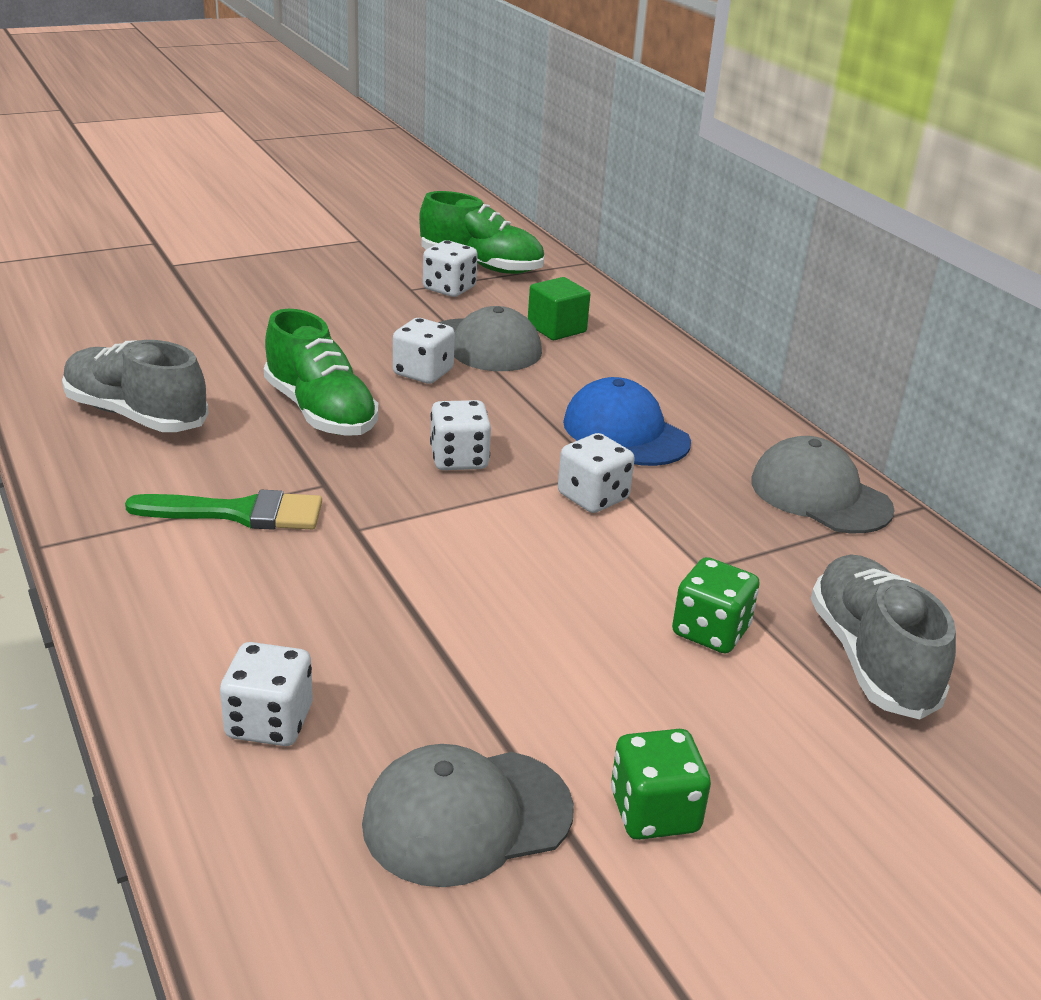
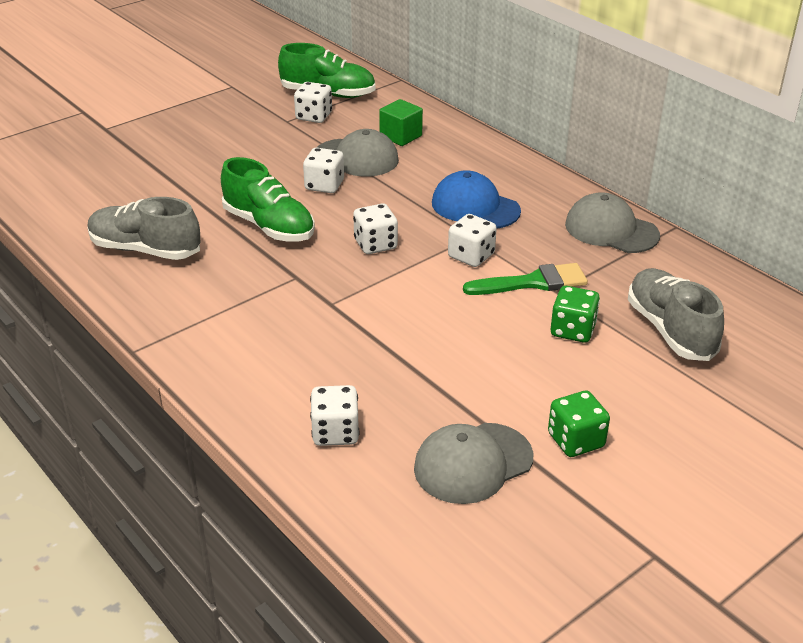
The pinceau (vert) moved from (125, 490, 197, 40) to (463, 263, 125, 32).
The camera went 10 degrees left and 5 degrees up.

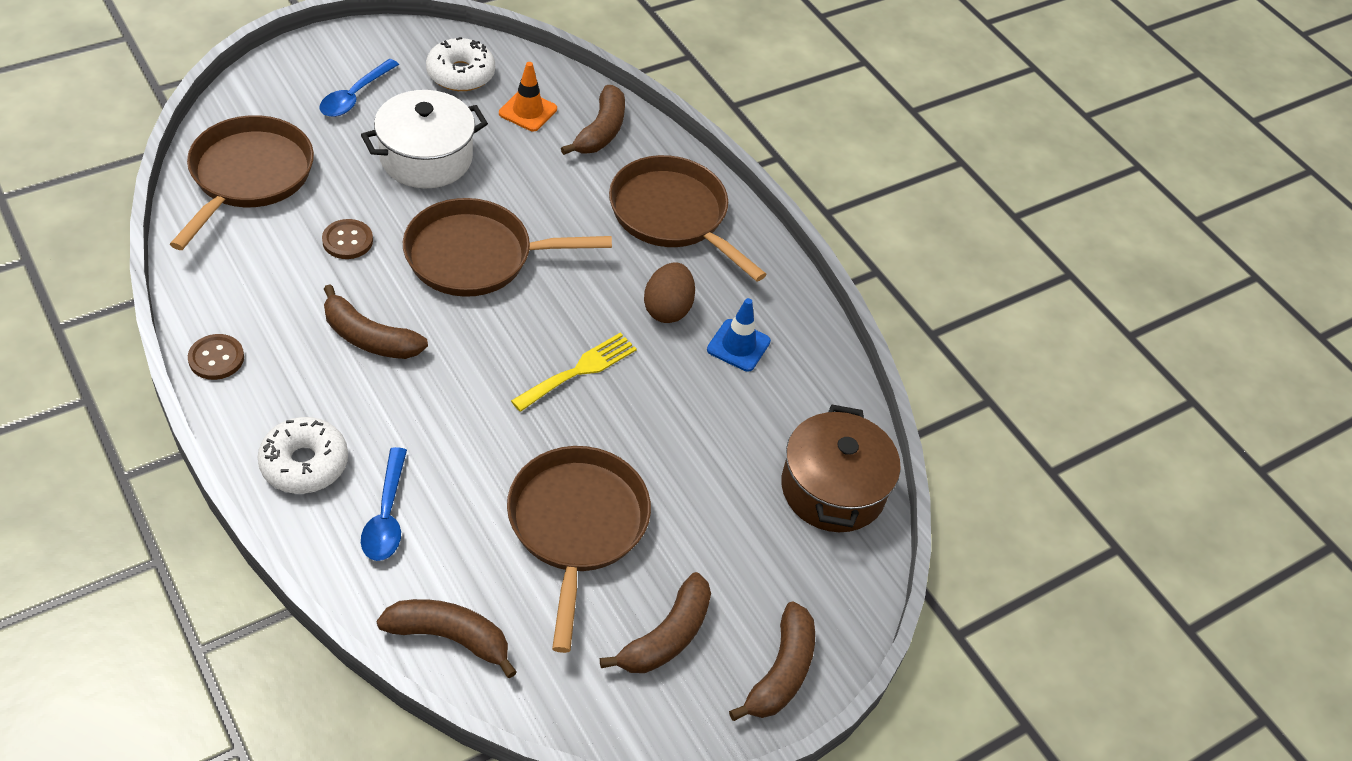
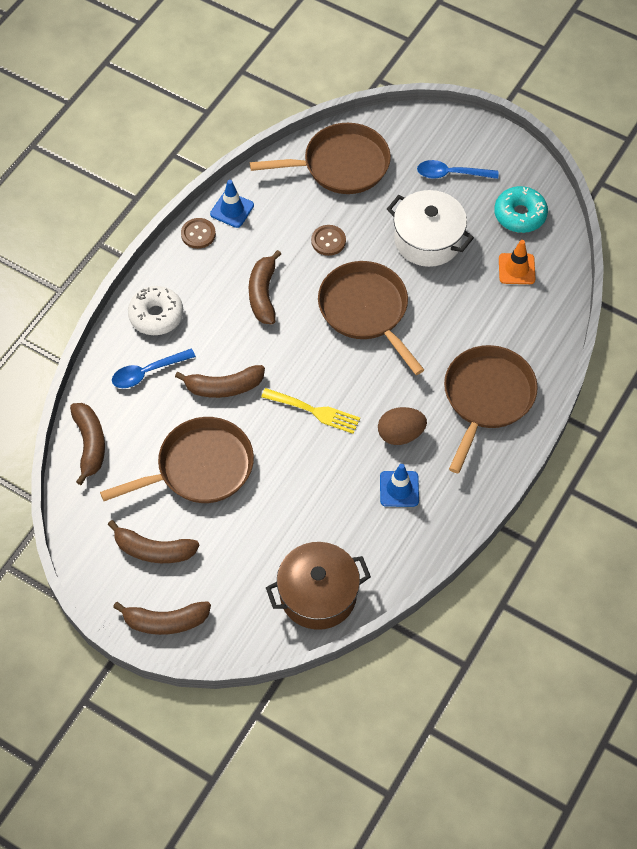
The beignet (blanc) at (426, 37, 69, 54) became the beignet (turquoise) at (494, 186, 54, 47).
The banane (marron) moved from (561, 85, 64, 70) to (175, 365, 90, 33).
The cône de chantier (bleu) at (210, 180, 44, 48) appeared.
The camera went 70 degrees right and 10 degrees up.

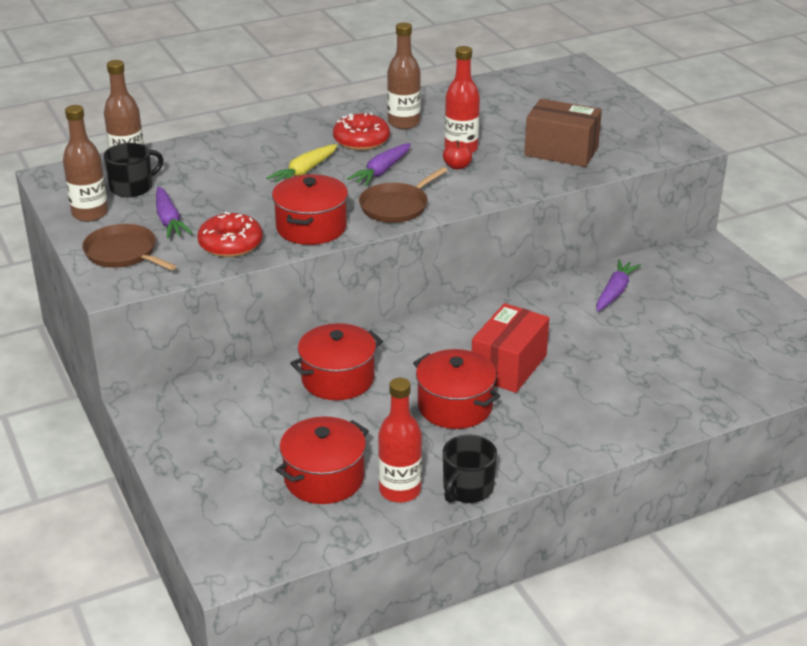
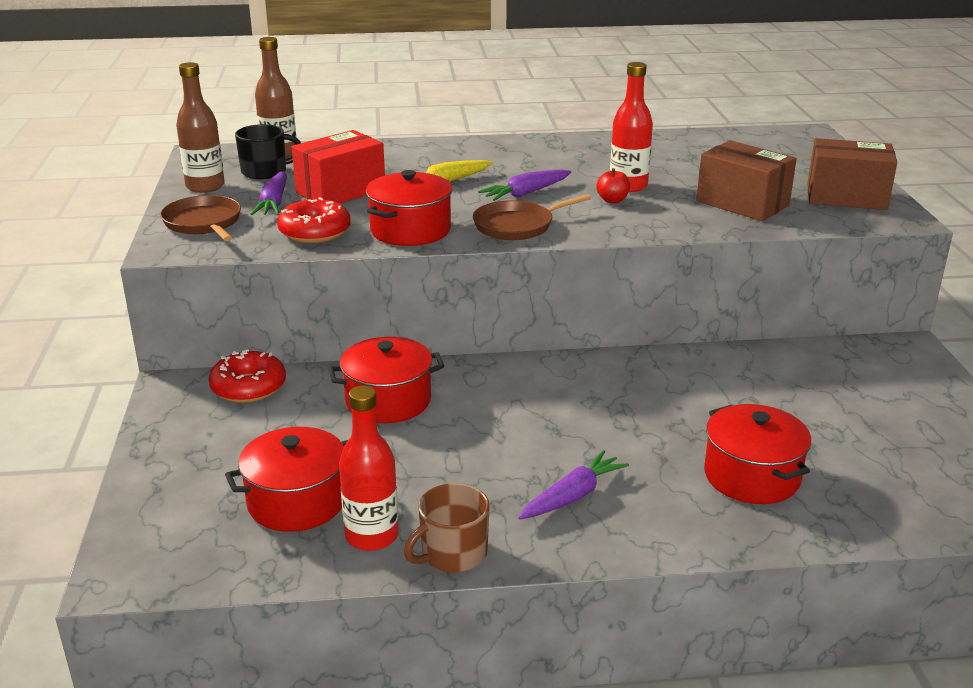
The beignet (rouge) moved from (333, 113, 57, 37) to (208, 349, 78, 54).
The bouteille (marron) at (387, 23, 34, 106) disappeared.
The marmite (rouge) moved from (413, 349, 87, 80) to (704, 404, 107, 100).
The tasse (noir) at (443, 435, 54, 68) became the tasse (marron) at (404, 483, 86, 89).
The boîte (rouge) moved from (472, 303, 77, 90) to (292, 130, 93, 74).
The carotte (violet) moved from (596, 259, 45, 53) to (518, 450, 111, 70).
The boîte (marron) at (807, 138, 90, 72) appeared.
The camera went 20 degrees right and 5 degrees down.

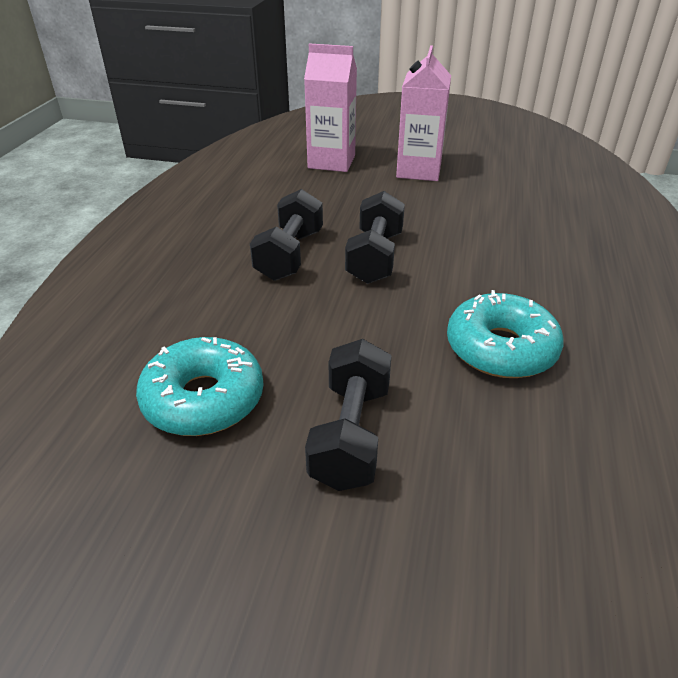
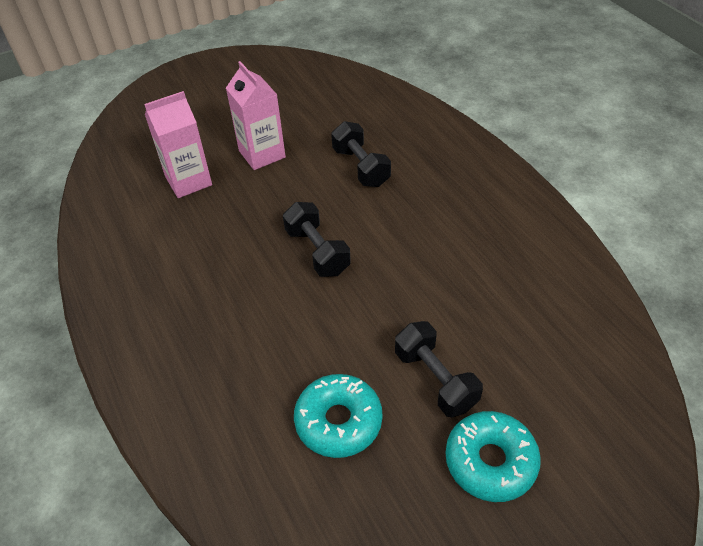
The haltère (noir) moved from (250, 189, 73, 92) to (331, 121, 60, 66).
The beignet (turquoise) moved from (447, 290, 116, 88) to (446, 411, 95, 91).
The camera went 40 degrees left and 10 degrees up.

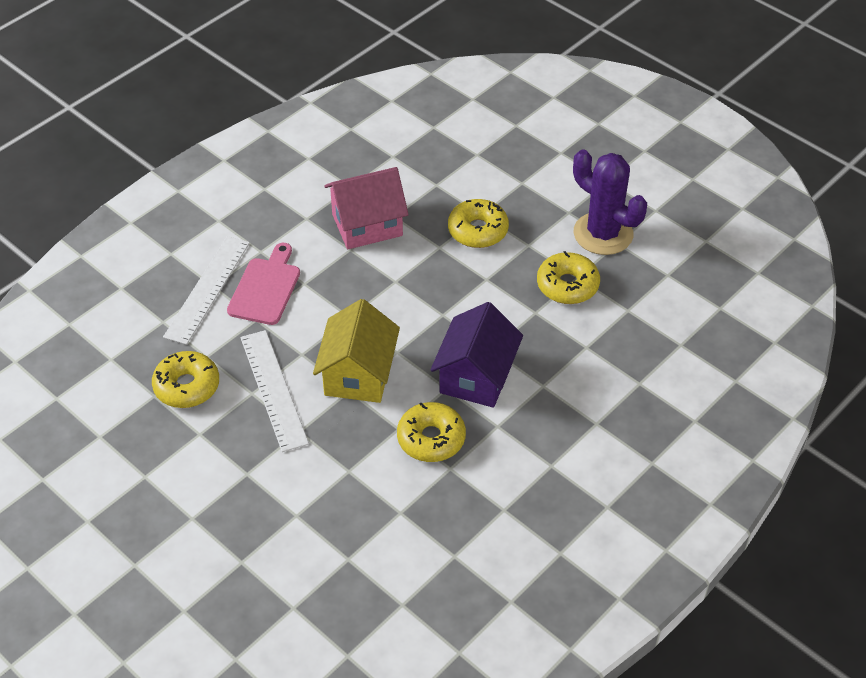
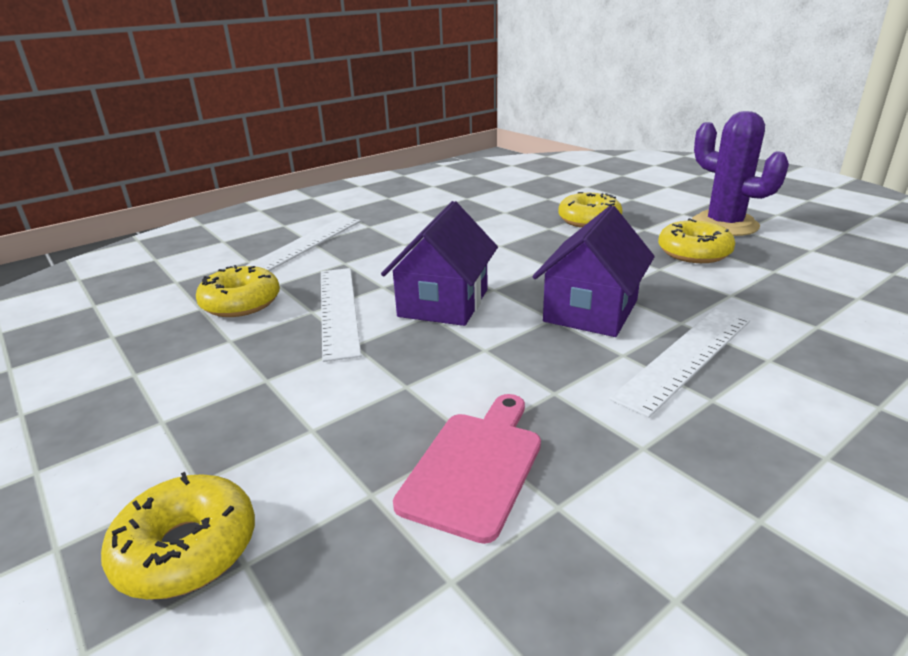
The planche à découper (rose) moved from (227, 243, 73, 82) to (393, 394, 148, 150).
The maison (jaune) at (313, 299, 87, 104) became the maison (violet) at (381, 201, 117, 125).
The maison (rose) at (325, 167, 84, 82) disappeared.
The beignet (jaune) moved from (397, 402, 69, 60) to (101, 472, 154, 128).
The règle (blanc) at (609, 309, 141, 109) appeared.
The camera went 10 degrees right and 20 degrees down.

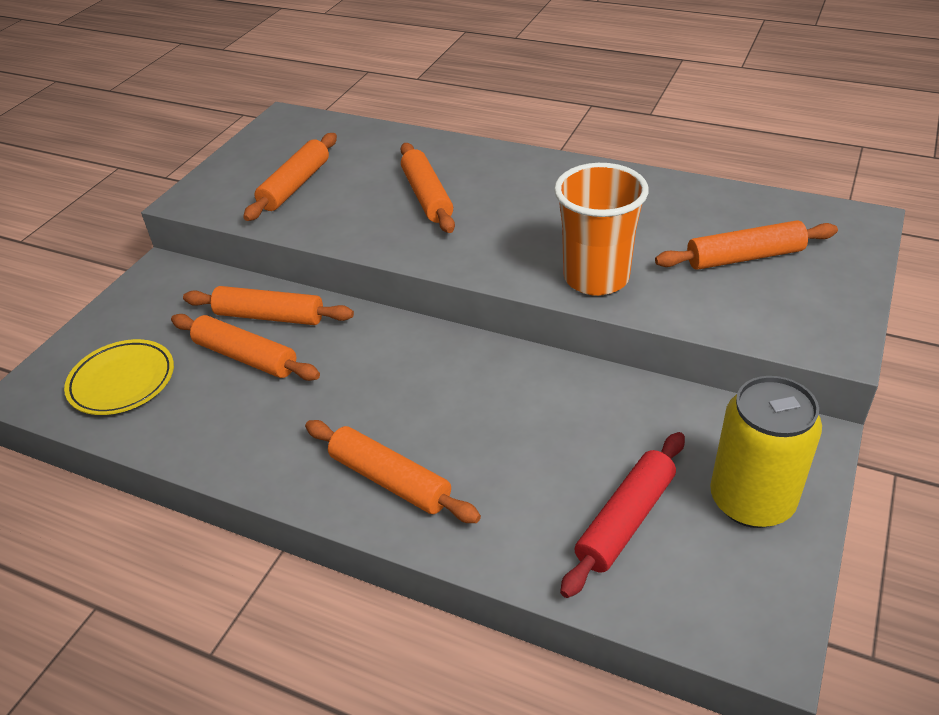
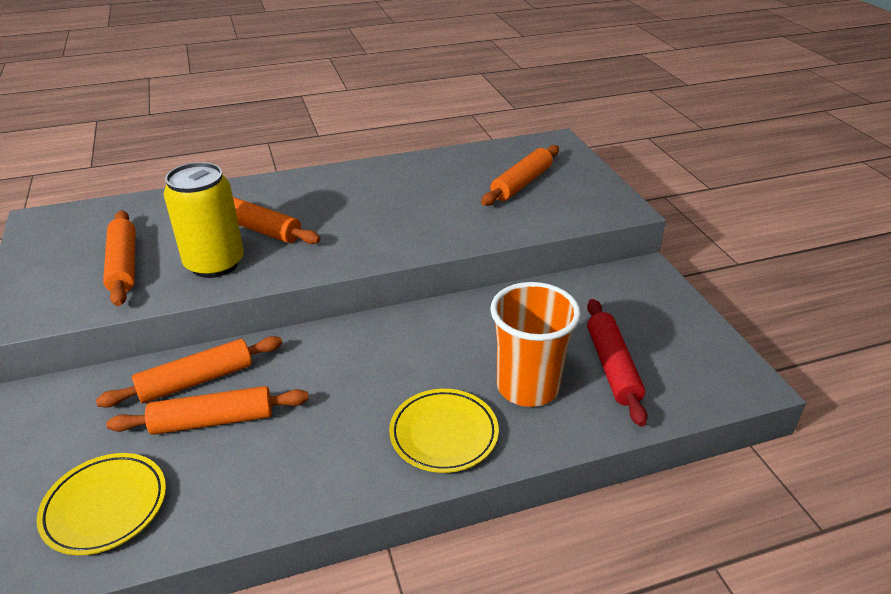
The rouleau à pâtisserie (orange) at (305, 420, 176, 103) was replaced by the assiette (jaune) at (389, 389, 110, 84).
The gobelet (orange) moved from (554, 163, 95, 133) to (490, 282, 91, 125).
The canette (jaune) moved from (710, 376, 112, 152) to (164, 162, 80, 116).
The camera went 45 degrees left and 5 degrees down.

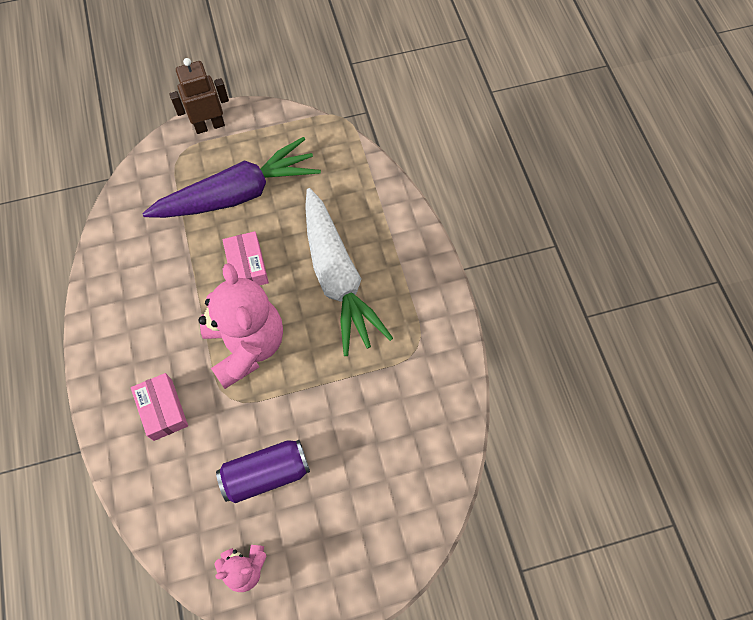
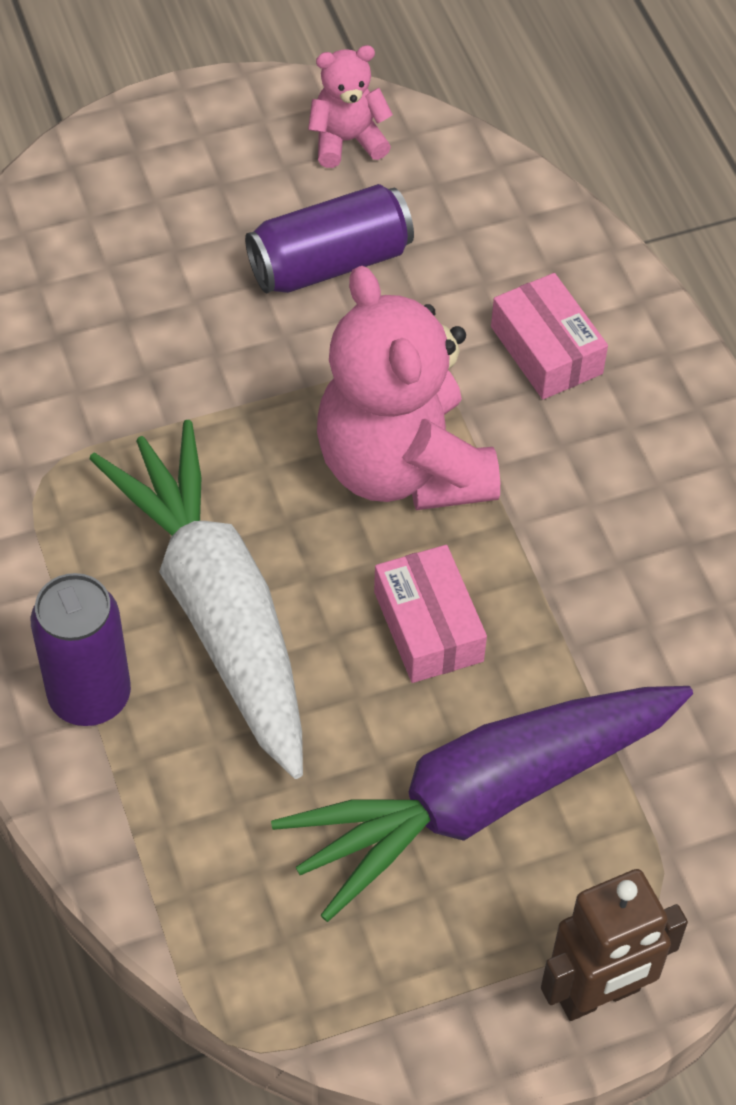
The canette (violet) at (31, 573, 100, 153) appeared.
The camera went 175 degrees right and 10 degrees down.

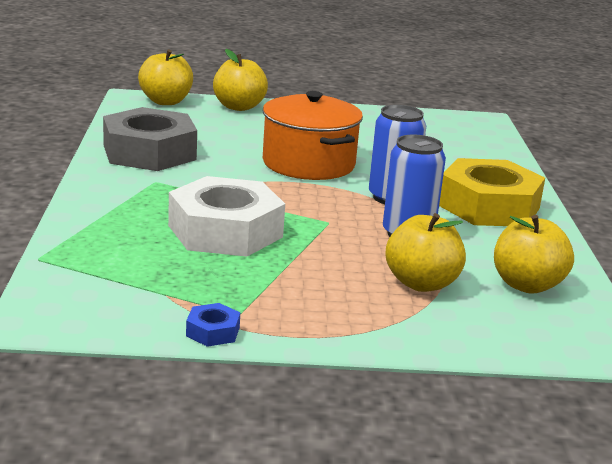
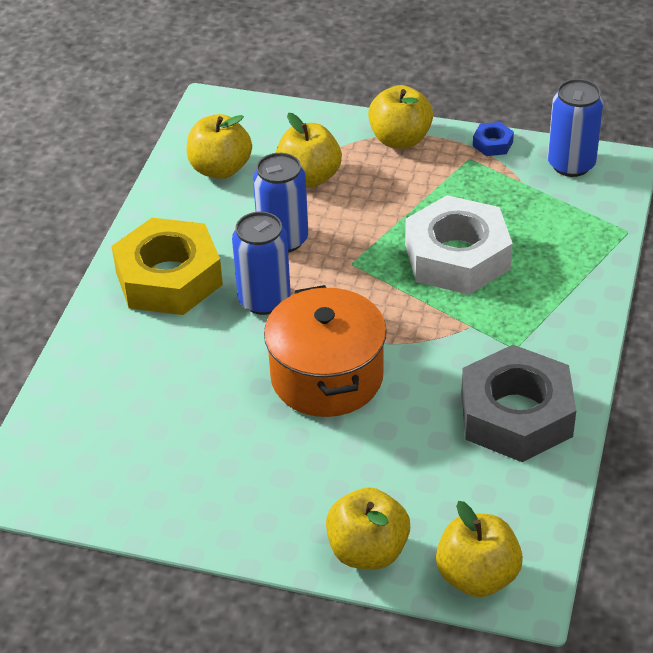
The pomme (jaune) at (368, 85, 65, 64) appeared.
The canette (bleu) at (547, 79, 57, 98) appeared.
The camera went 160 degrees left and 20 degrees up.

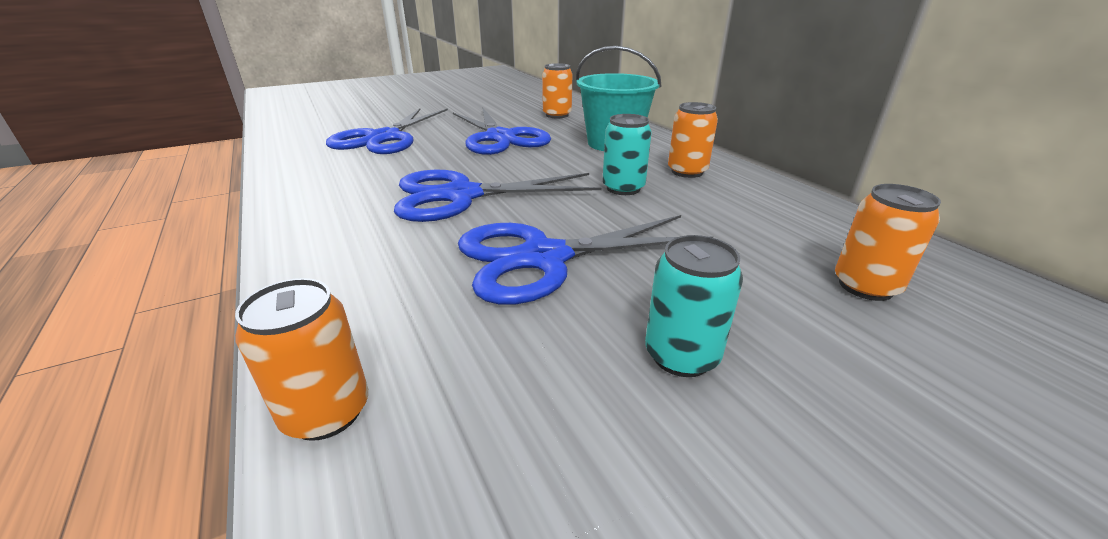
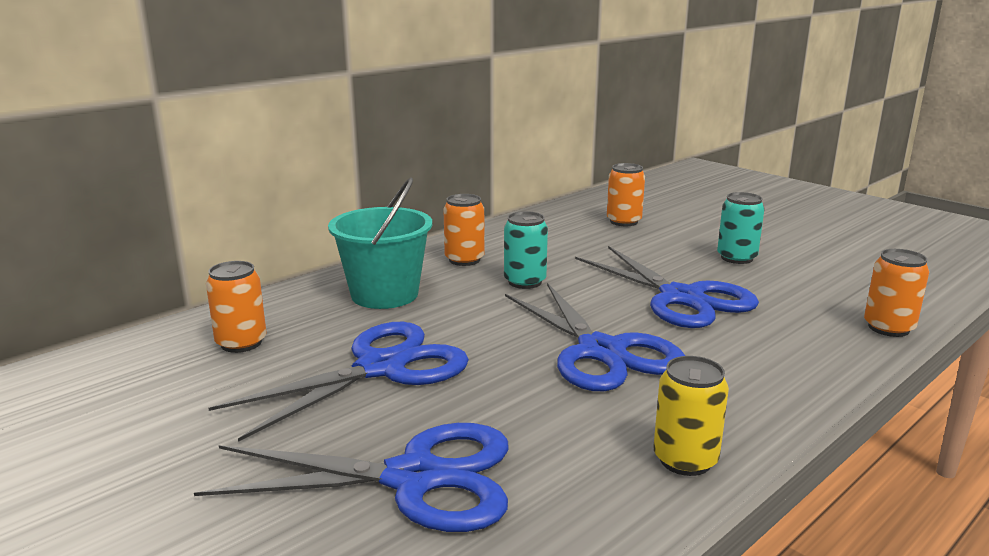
The canette (jaune) at (654, 356, 75, 120) appeared.
The camera went 105 degrees left and 10 degrees down.

